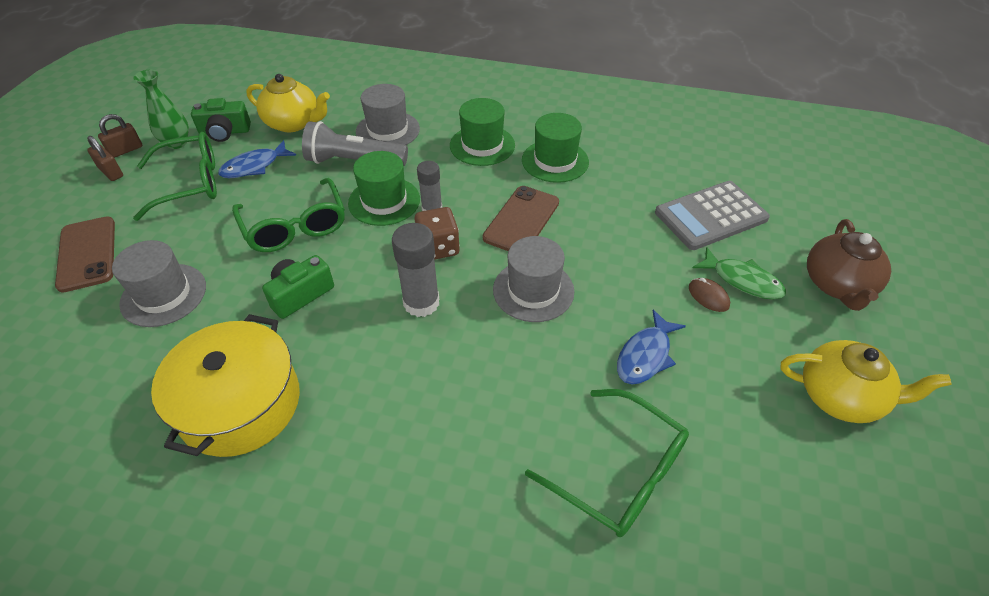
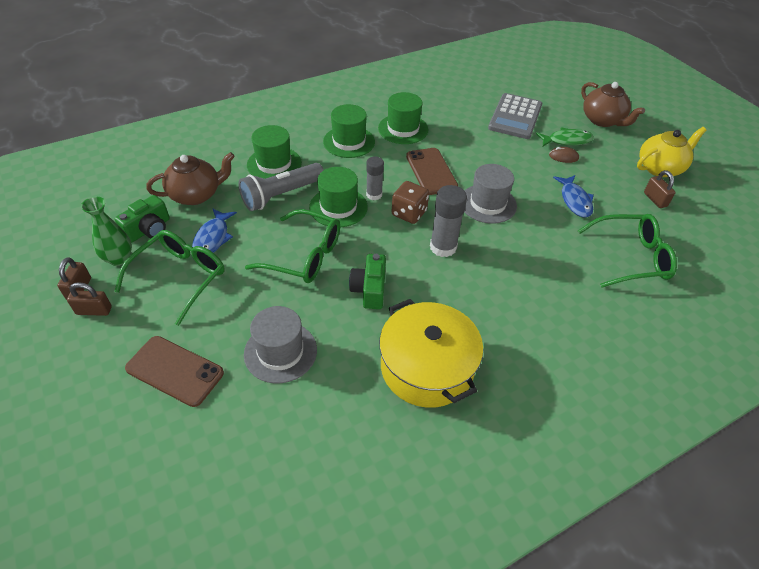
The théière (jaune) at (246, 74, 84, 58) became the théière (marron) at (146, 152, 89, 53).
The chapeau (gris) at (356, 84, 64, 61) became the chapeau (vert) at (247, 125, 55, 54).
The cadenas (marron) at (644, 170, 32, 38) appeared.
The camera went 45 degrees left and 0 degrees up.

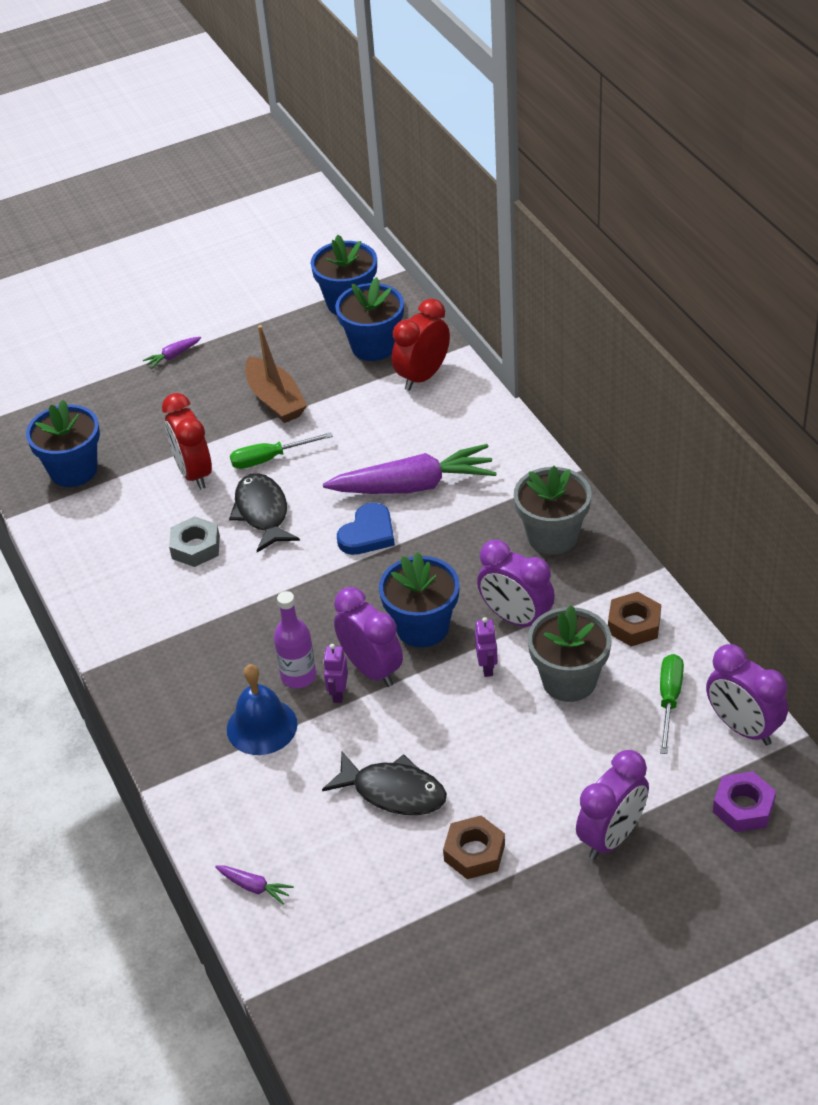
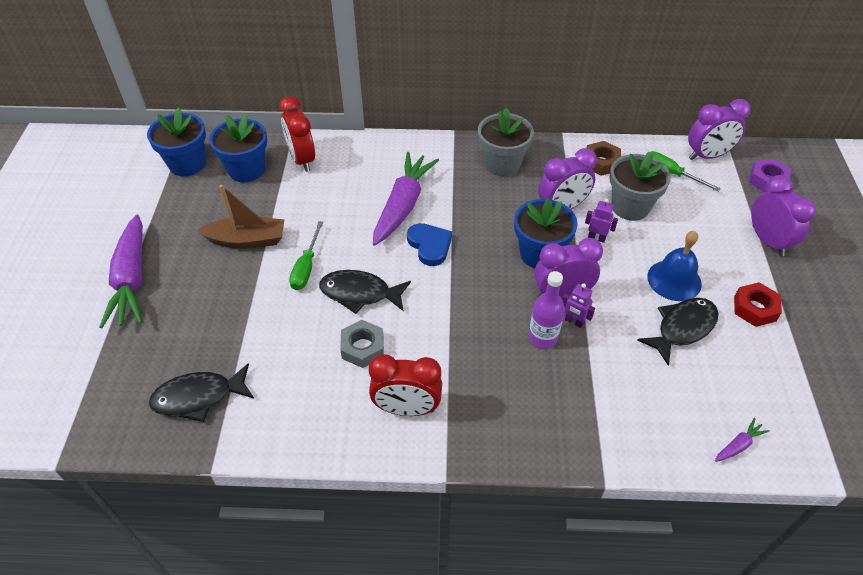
The pot de fleurs (bleu) at (26, 400, 74, 87) was replaced by the poisson (noir) at (149, 363, 105, 59).
The carotte (violet) at (143, 337, 58, 32) changed to 2.45 times the size.
The réveil (rouge) moved from (162, 393, 50, 97) to (369, 354, 73, 62).
The cloche (bleu) moved from (227, 664, 70, 91) to (647, 231, 55, 70).
The écrou (marron) at (443, 815, 62, 64) became the écrou (rouge) at (734, 282, 48, 45).
The camera went 65 degrees left and 5 degrees up.

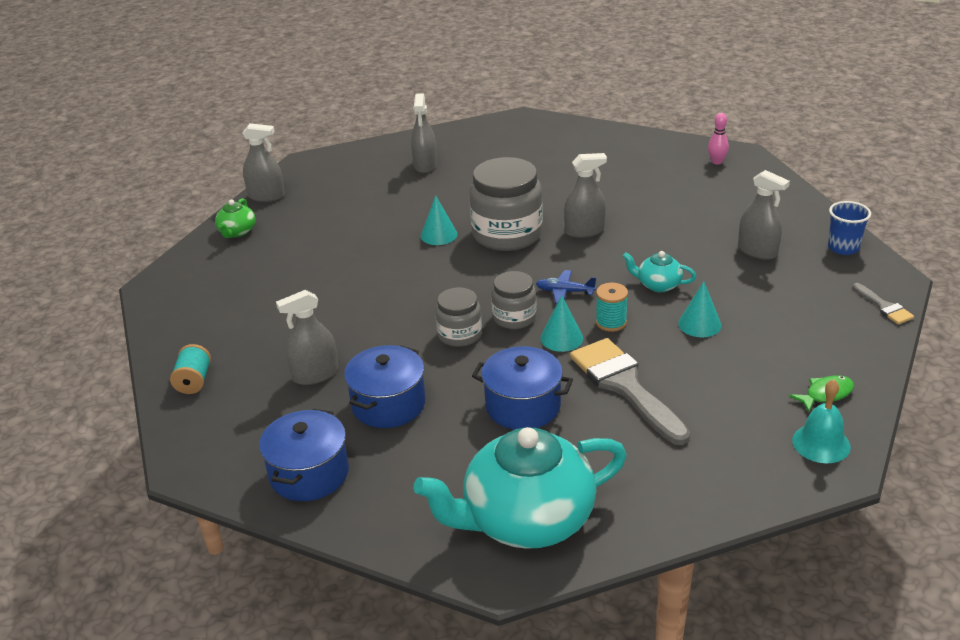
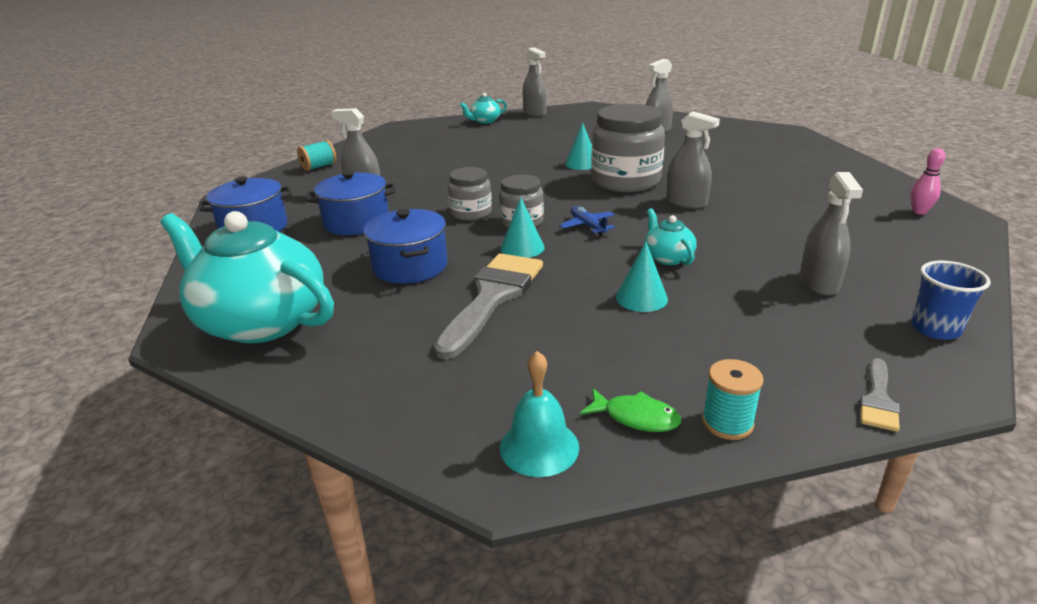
The théière (vert) at (215, 198, 40, 40) became the théière (turquoise) at (460, 93, 47, 31).
The bobine (turquoise) moved from (596, 283, 32, 49) to (702, 359, 62, 81).
The camera went 50 degrees right and 5 degrees down.

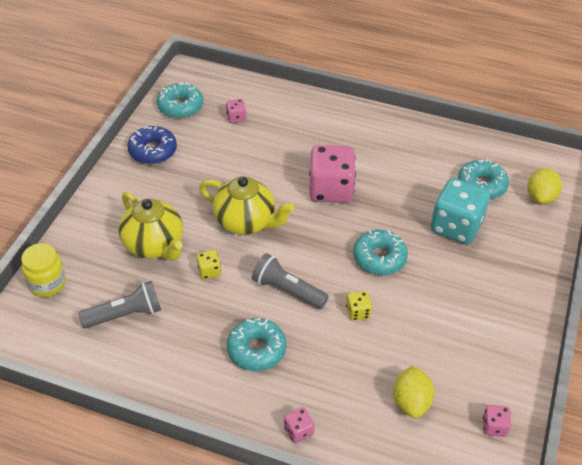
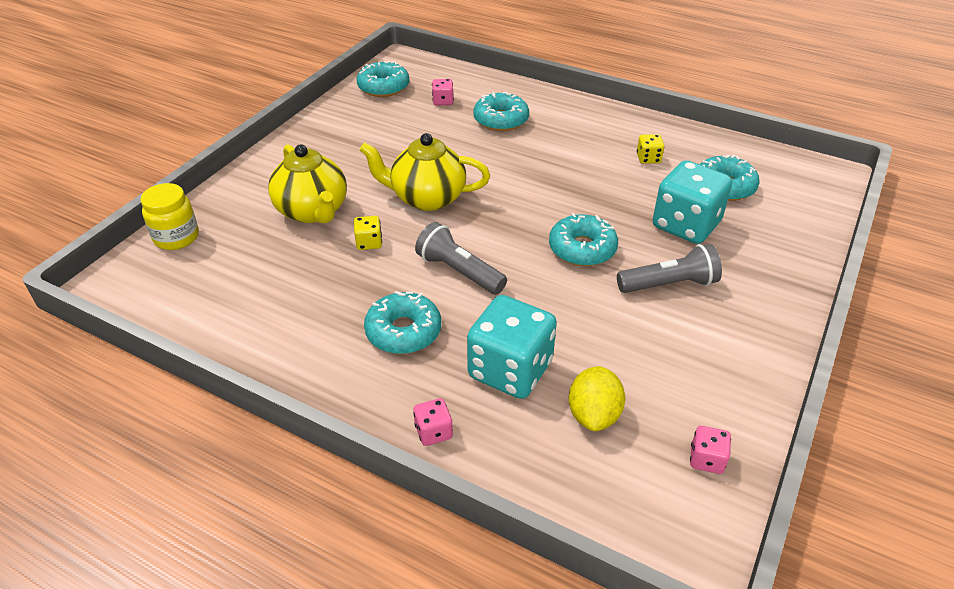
The lampe de poche (gris) moved from (78, 281, 83, 48) to (617, 244, 105, 49).
The beignet (bleu) at (127, 126, 50, 38) disappeared.
The théière (jaune) at (199, 176, 95, 59) turned 150 degrees clockwise.
The dé (rose) at (309, 145, 47, 58) disappeared.
The dé (jaune) moved from (346, 291, 26, 30) to (637, 134, 27, 30).
The citron (jaune) at (527, 168, 35, 36) disappeared.
The dé (turquoise) at (467, 295, 90, 104) appeared.
The beignet (turquoise) at (473, 92, 56, 39) appeared.
The camera went 10 degrees right and 5 degrees down.

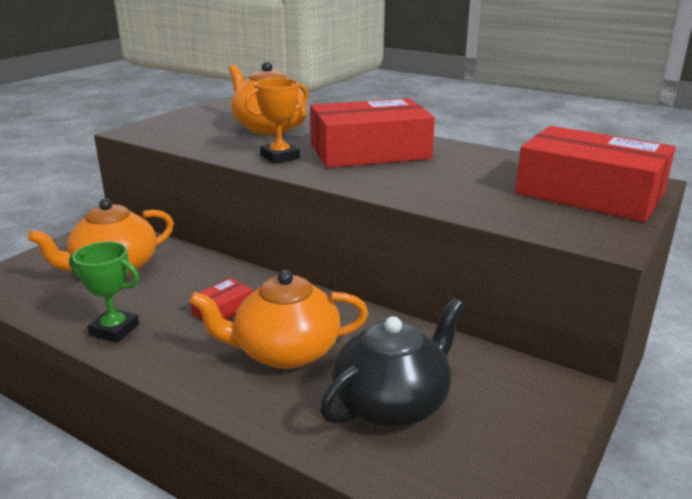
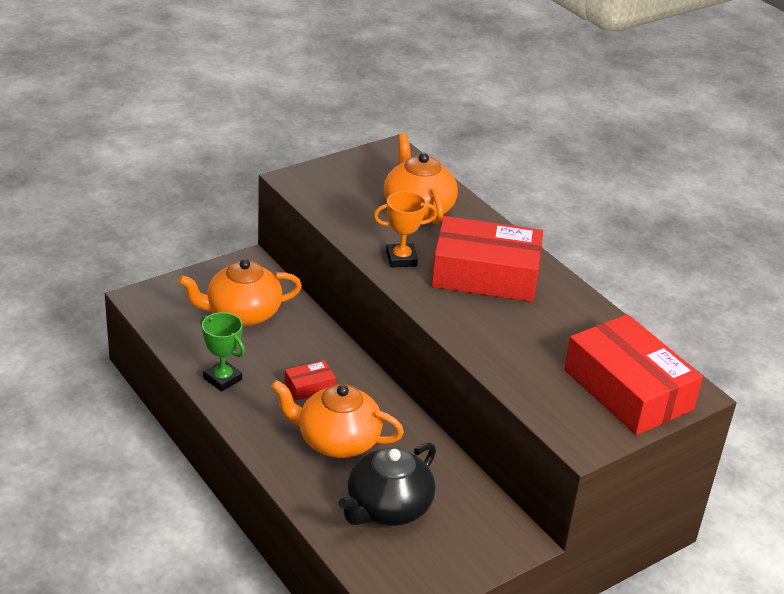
The théière (noir) at (320, 298, 144, 129) turned 150 degrees clockwise.
The camera went 20 degrees right and 10 degrees up.

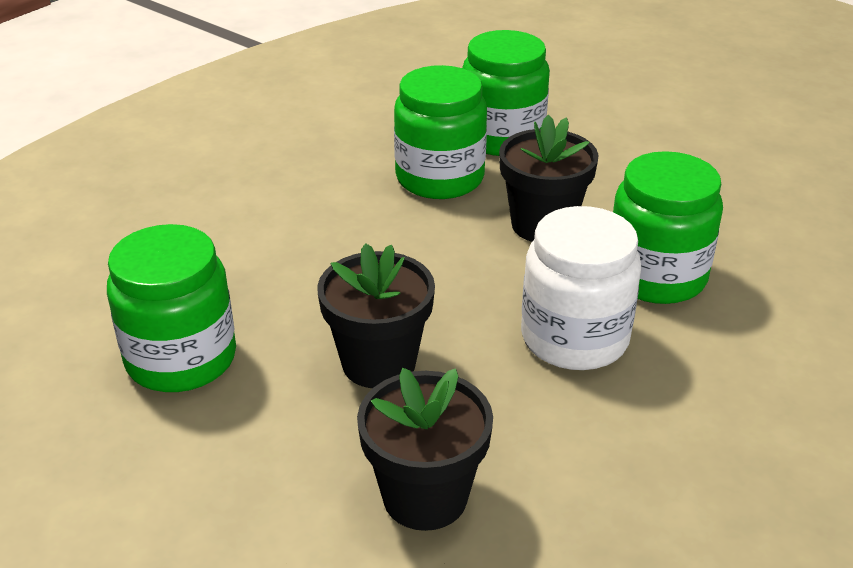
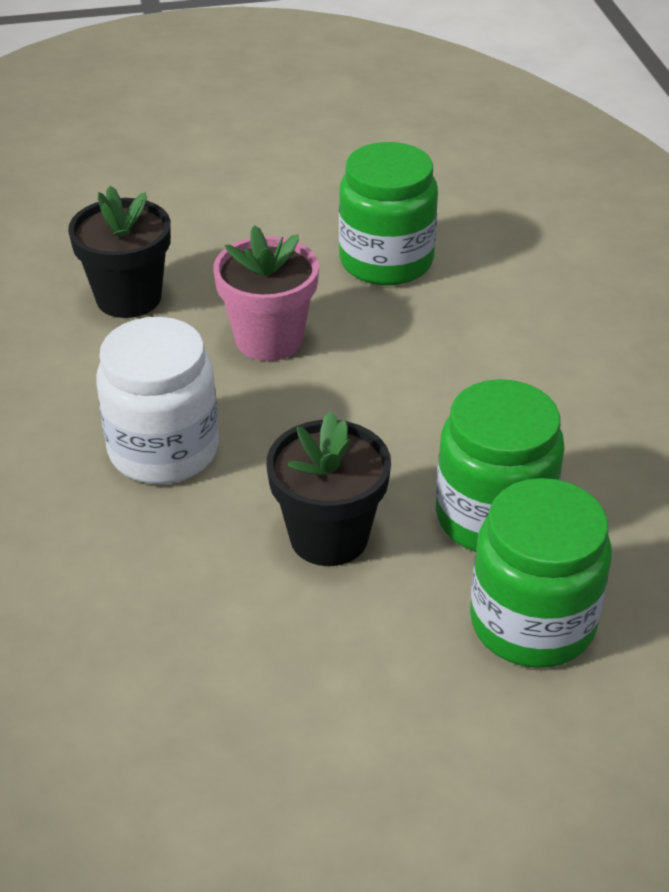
The pot de fleurs (noir) at (317, 243, 118, 145) became the pot de fleurs (rose) at (213, 225, 106, 136).
The bocal (vert) at (613, 151, 110, 153) disappeared.
The camera went 130 degrees right and 5 degrees up.

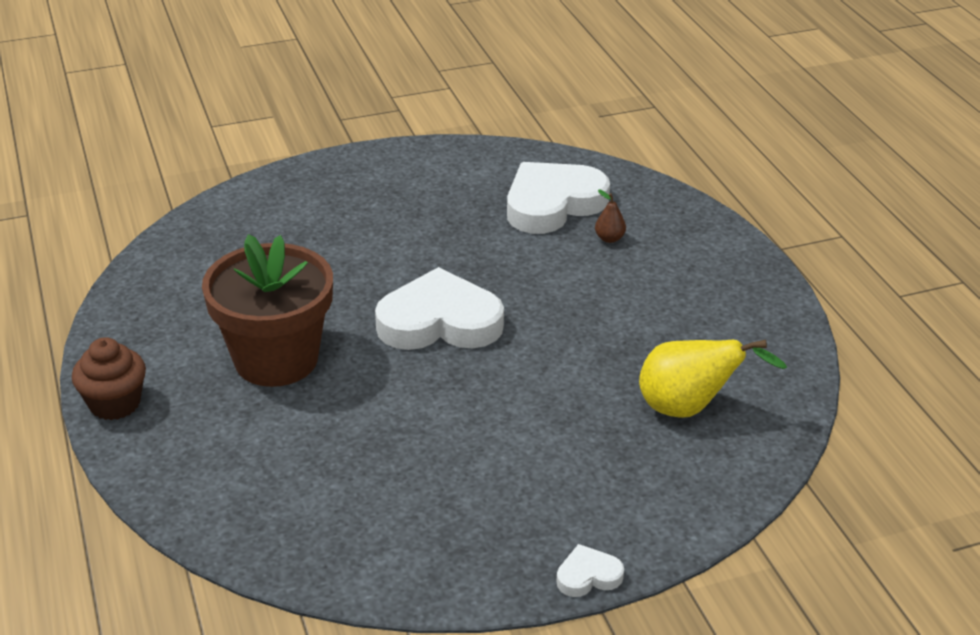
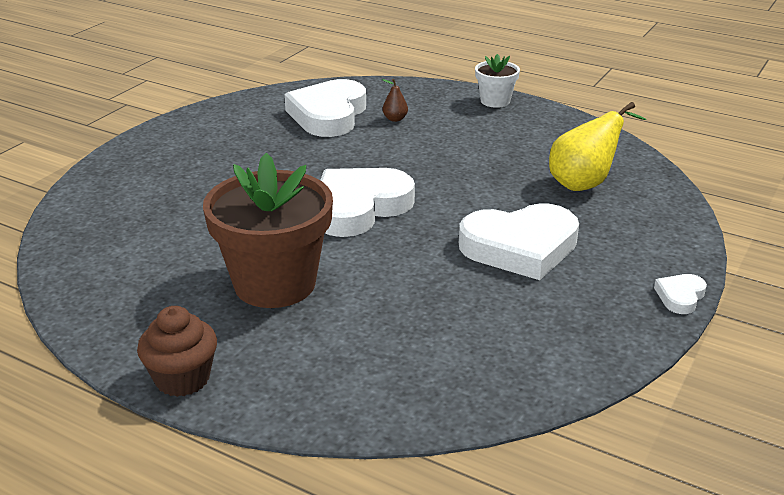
The cœur (blanc) at (459, 204, 120, 76) appeared.
The pot de fleurs (blanc) at (475, 54, 45, 54) appeared.
The camera went 40 degrees left and 5 degrees down.

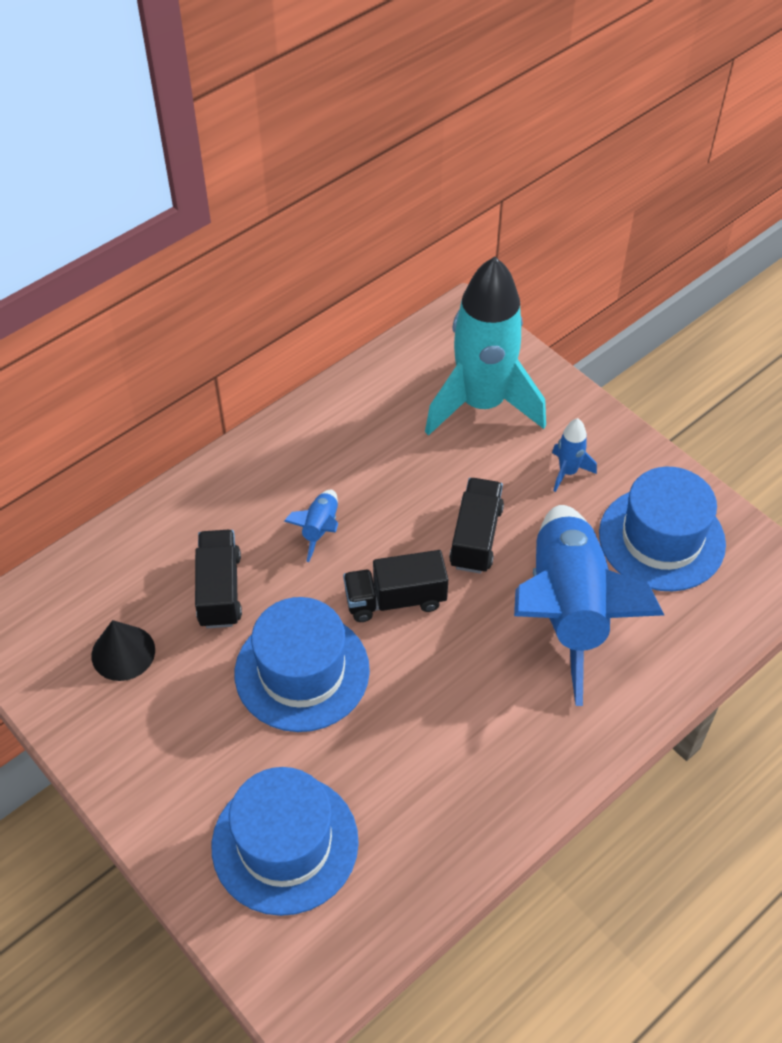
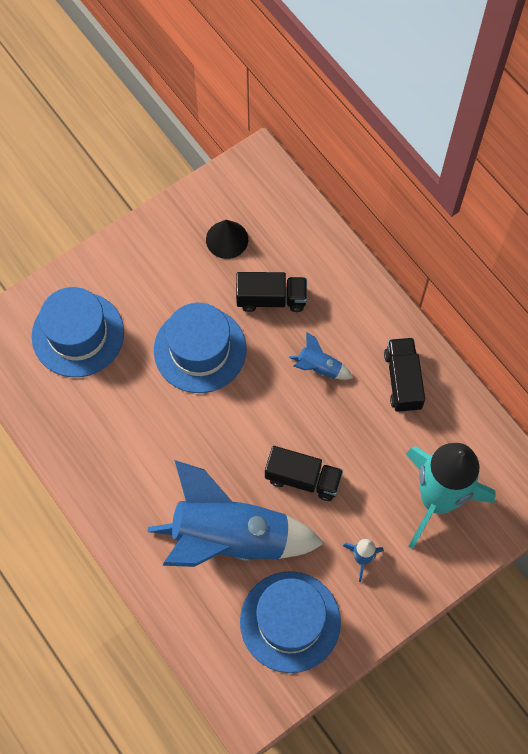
The camion (noir) moved from (343, 550, 105, 72) to (384, 338, 41, 74).
The camera went 95 degrees right and 15 degrees up.

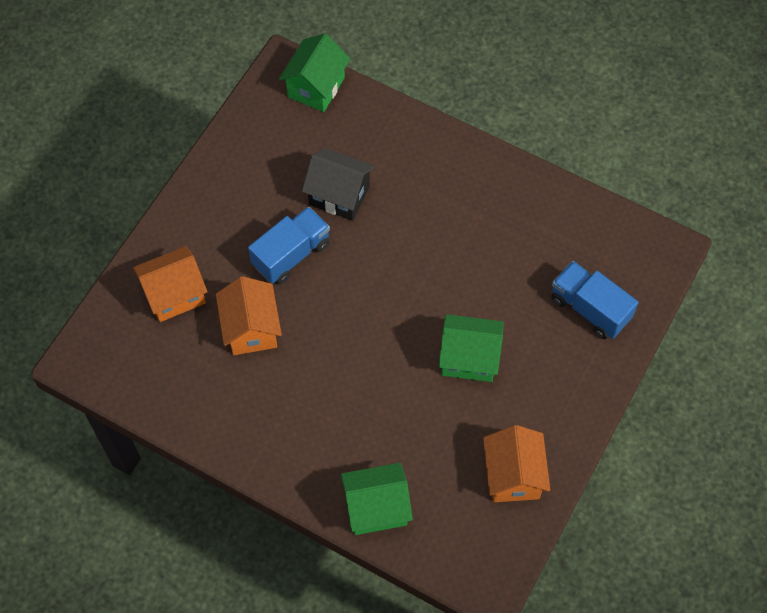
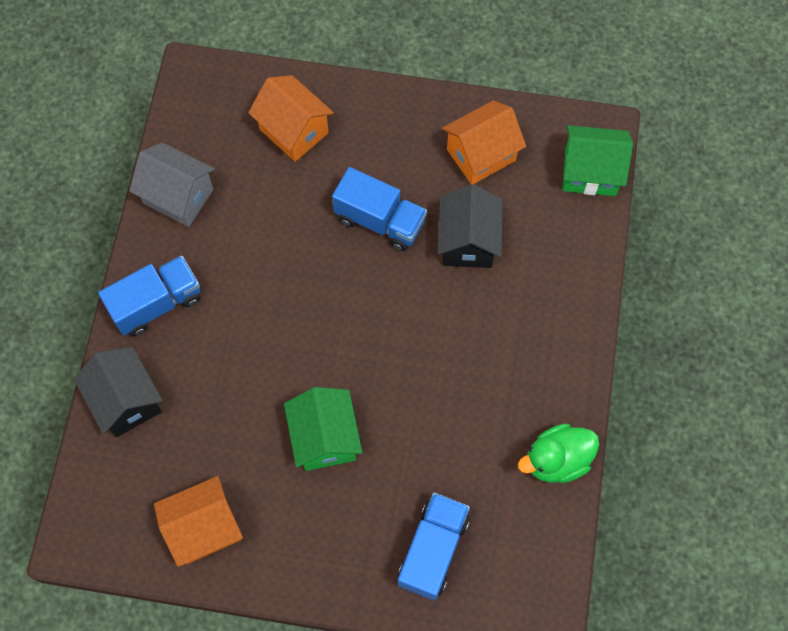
The maison (orange) moved from (216, 276, 66, 79) to (442, 100, 84, 84).
The maison (vert) at (341, 463, 72, 72) became the maison (noir) at (74, 347, 89, 90).
The camion (bleu) at (98, 256, 102, 80) appeared.
The maison (gris) at (129, 143, 86, 84) appeared.
The canard (vert) at (518, 424, 81, 59) appeared.
The camera went 70 degrees right and 5 degrees up.

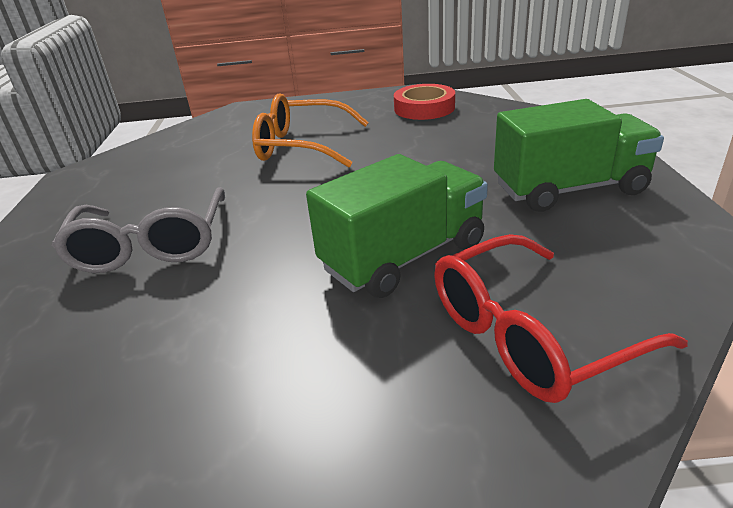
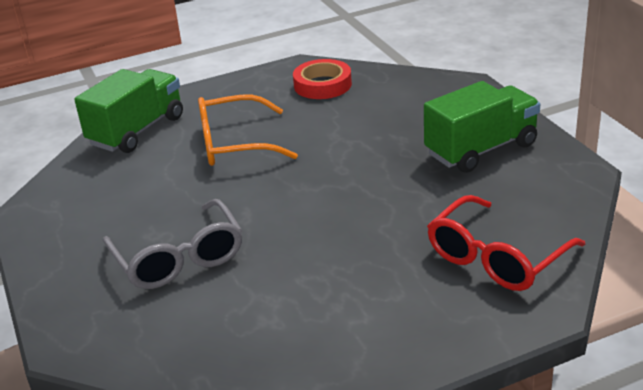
The camion (vert) moved from (306, 154, 182, 144) to (74, 69, 109, 84).
The camera went 20 degrees left and 0 degrees up.

